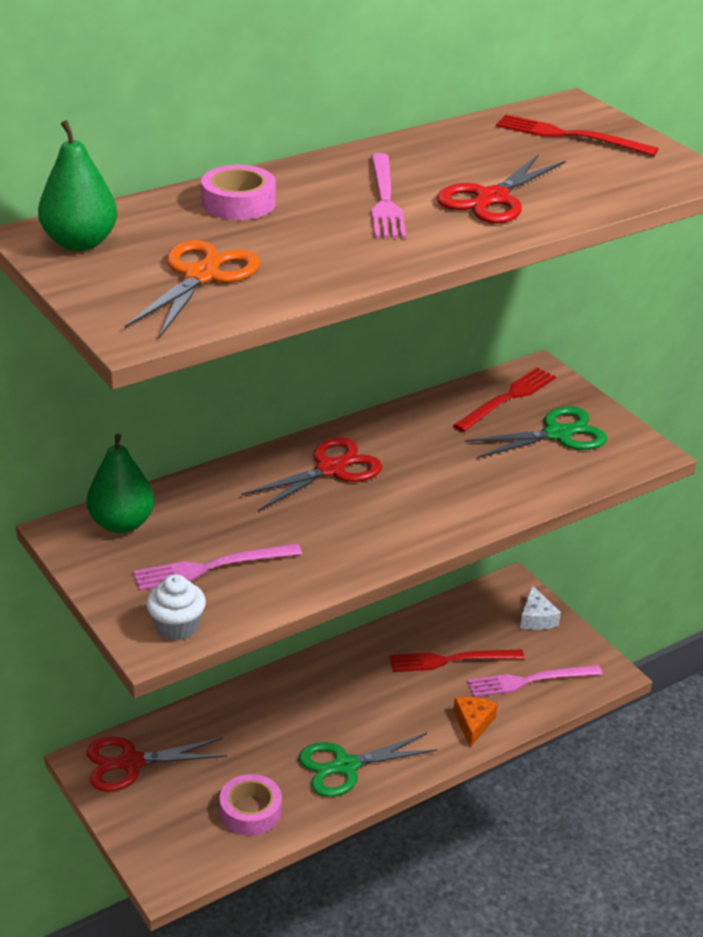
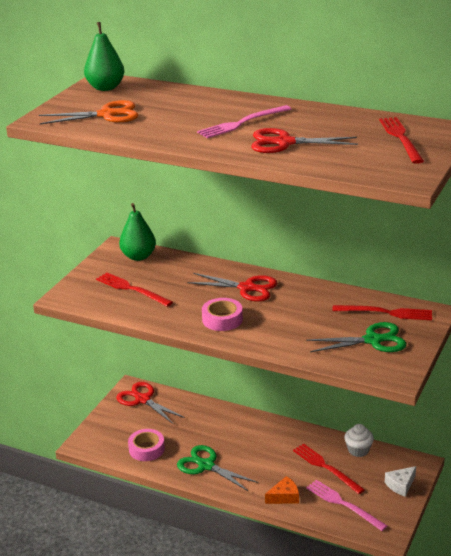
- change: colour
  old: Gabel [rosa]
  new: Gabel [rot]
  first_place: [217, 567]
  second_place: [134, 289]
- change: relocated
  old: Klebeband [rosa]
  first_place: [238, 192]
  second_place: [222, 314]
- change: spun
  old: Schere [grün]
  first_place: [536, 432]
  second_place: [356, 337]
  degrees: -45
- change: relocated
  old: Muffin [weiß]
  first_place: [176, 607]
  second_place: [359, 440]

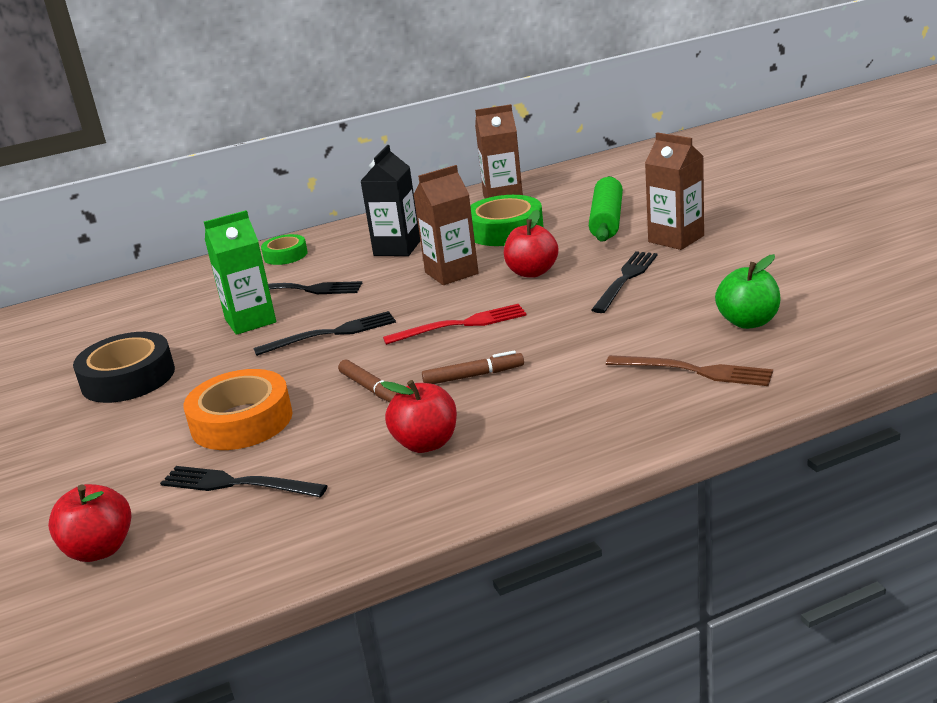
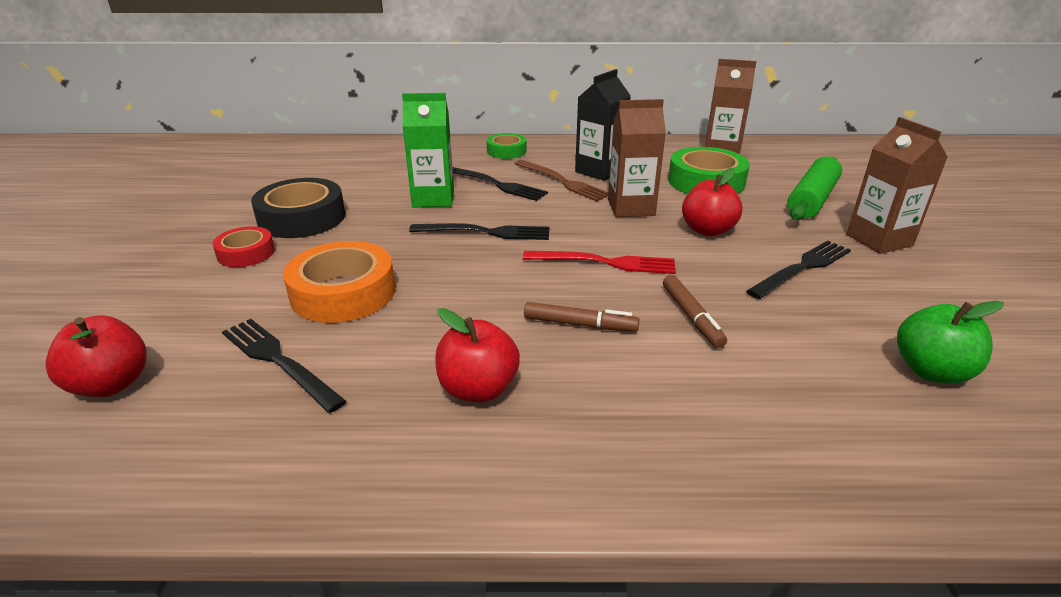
- change: appeared
  new: Klebeband [rot]
  second_place: [244, 246]
- change: relocated
  old: Gabel [braun]
  first_place: [689, 370]
  second_place: [561, 180]
- change: relocated
  old: Filzstift [braun]
  first_place: [367, 381]
  second_place: [695, 311]

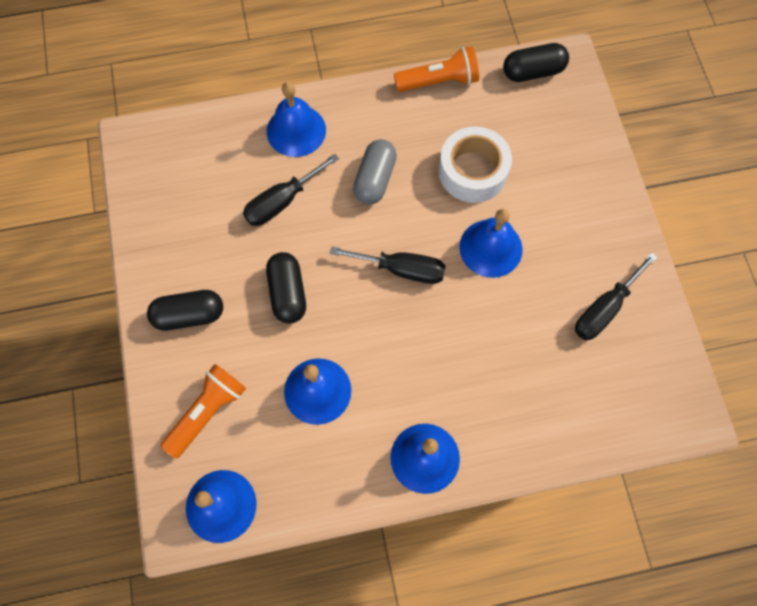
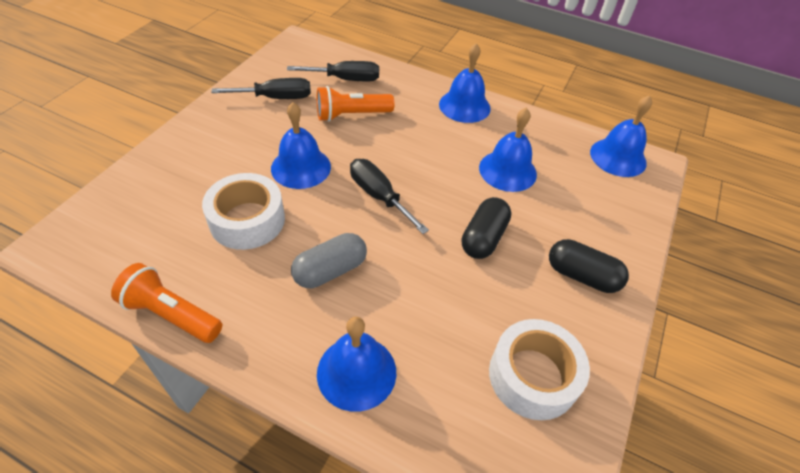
- change: relocated
  old: Schraubenzieher [schwarz]
  first_place: [291, 189]
  second_place: [333, 71]
- change: relocated
  old: Taschenlampe [orange]
  first_place: [203, 411]
  second_place: [356, 104]
- change: appeared
  new: Klebeband [weiß]
  second_place: [539, 369]
- change: missing
  old: Kapsel [schwarz]
  first_place: [536, 62]

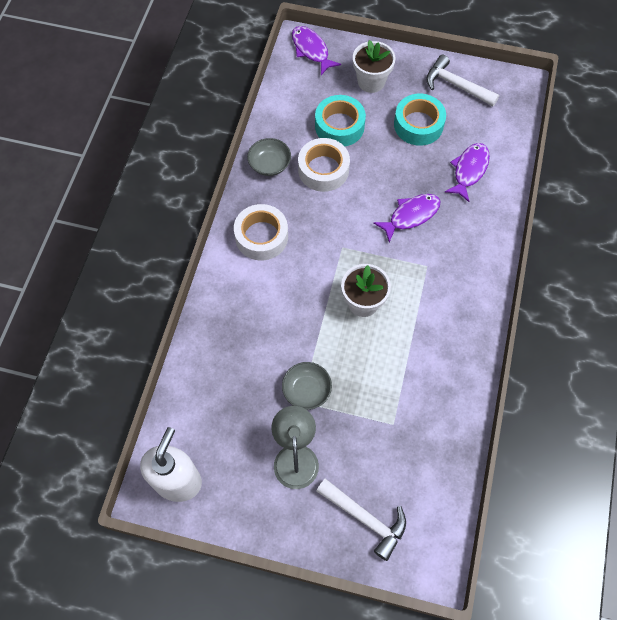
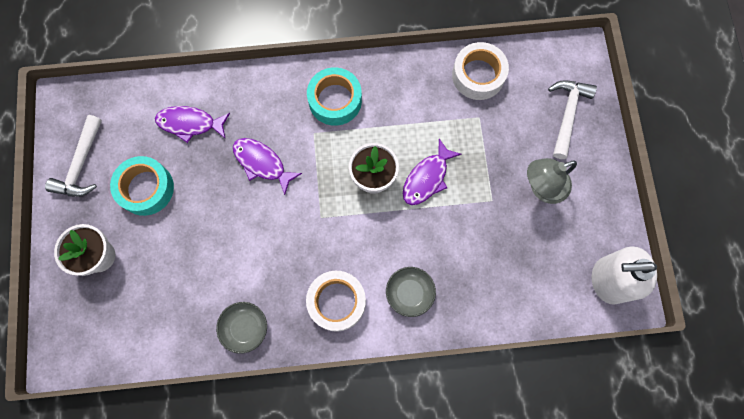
- change: relocated
  old: Klebeband [türkis]
  first_place: [340, 120]
  second_place: [334, 96]
- change: relocated
  old: Schüssel [grau]
  first_place: [307, 386]
  second_place: [411, 292]
- change: relocated
  old: Fisch [lila]
  first_place: [316, 50]
  second_place: [432, 172]
- change: relocated
  old: Klebeband [weiß]
  first_place: [324, 165]
  second_place: [480, 71]

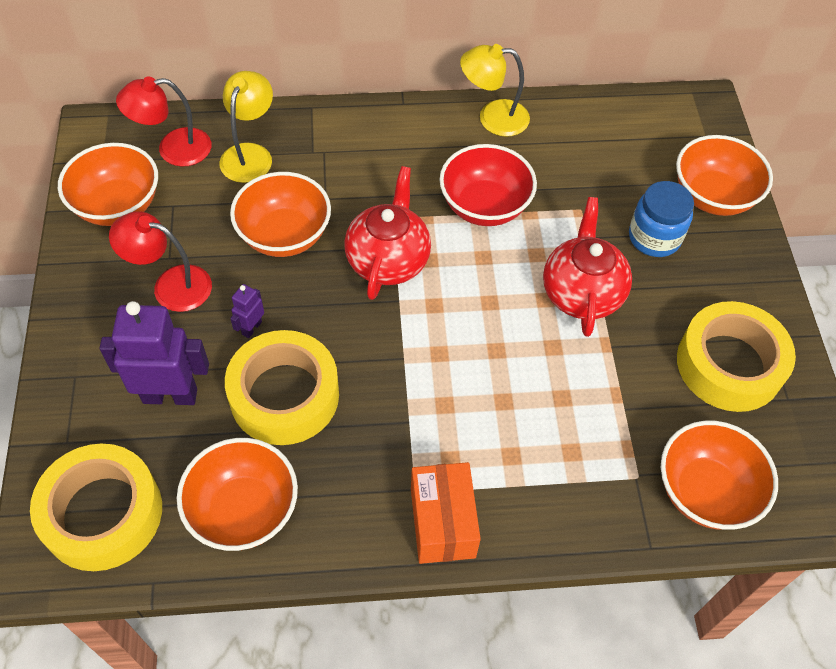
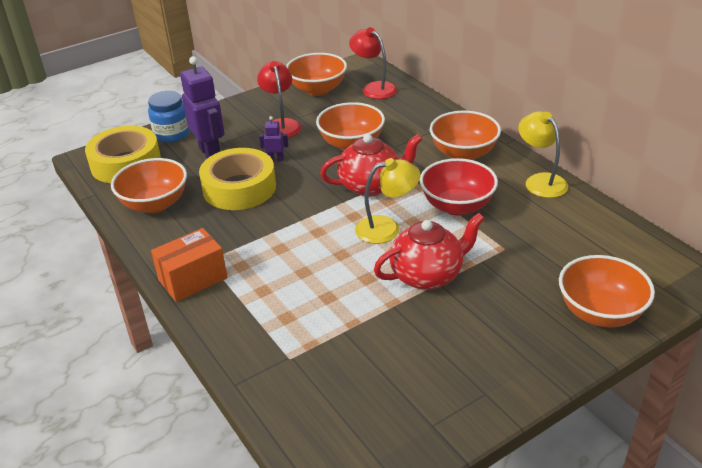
- change: relocated
  old: Einmachglas [blau]
  first_place: [661, 219]
  second_place: [169, 117]
- change: relocated
  old: Lampe [gelb]
  first_place: [246, 127]
  second_place: [387, 201]
- change: relocated
  old: Schüssel [orange]
  first_place: [719, 475]
  second_place: [465, 135]
- change: missing
  old: Klebeband [gelb]
  first_place: [736, 356]

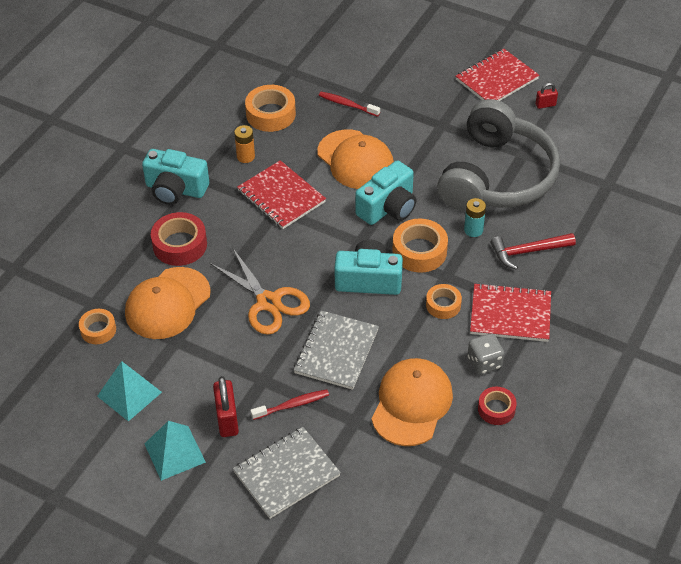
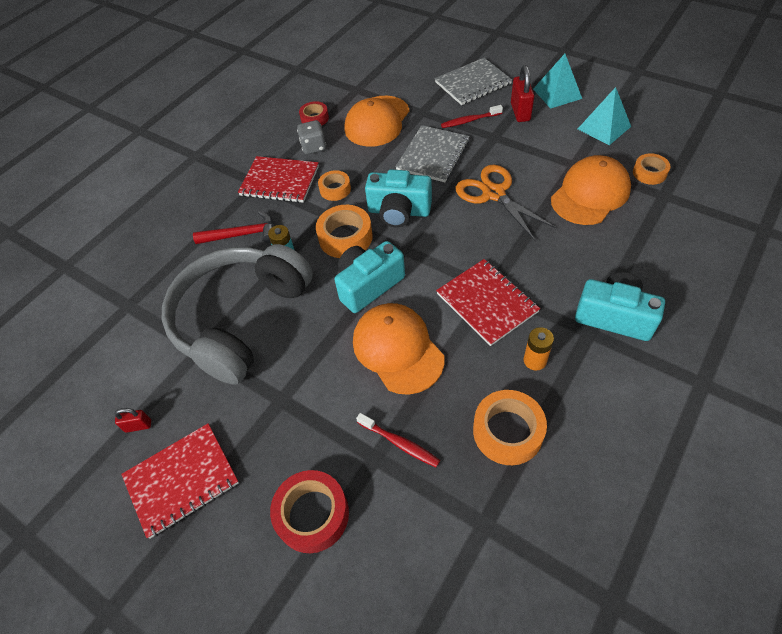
- change: relocated
  old: Klebeband [rot]
  first_place: [179, 239]
  second_place: [309, 511]

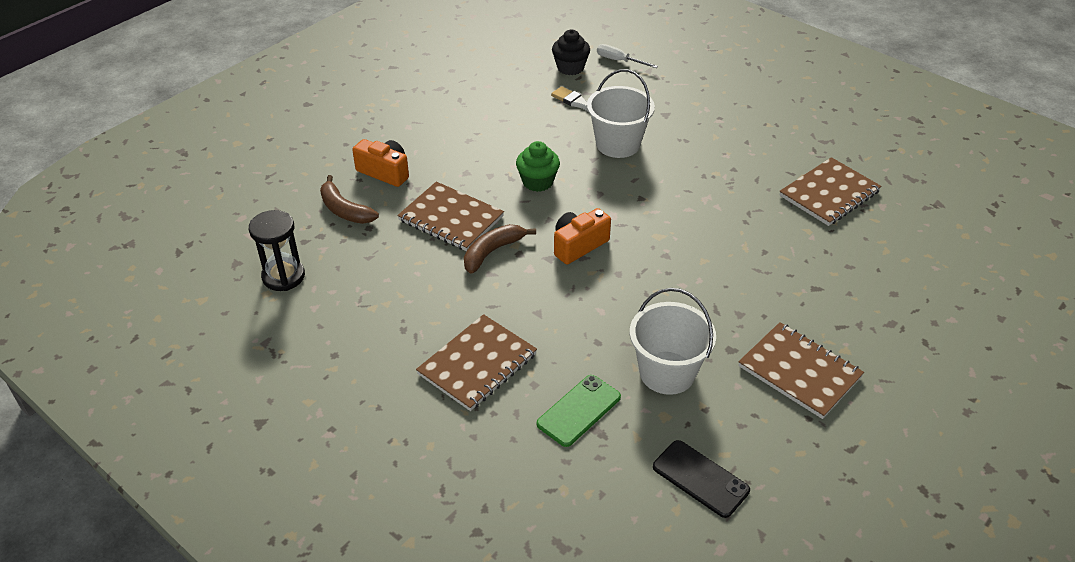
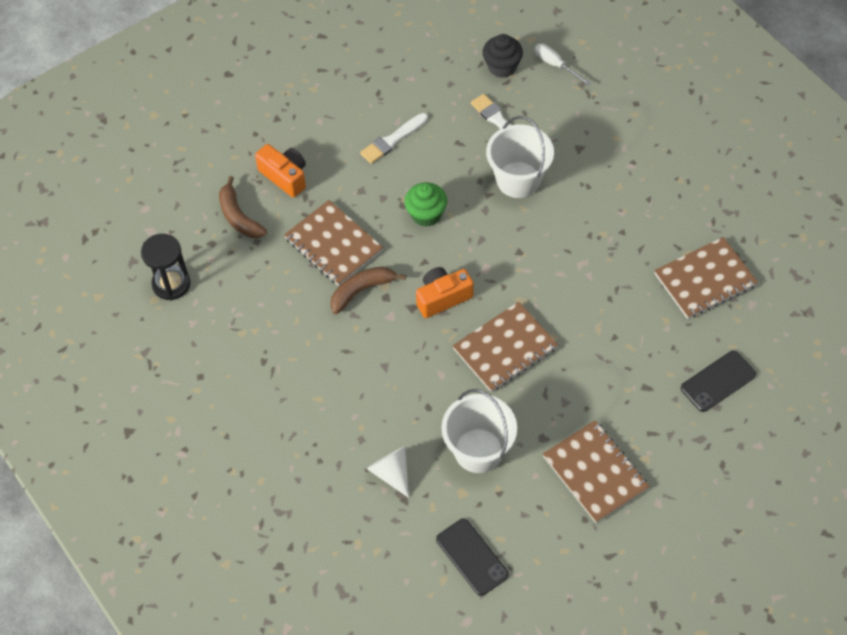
- change: appeared
  new: Pinsel [weiß]
  second_place: [394, 138]
- change: exchanged
  old: Handy [grün]
  new: Kegel [weiß]
  first_place: [579, 411]
  second_place: [387, 472]
- change: relocated
  old: Notizbuch [braun]
  first_place: [476, 362]
  second_place: [505, 347]
- change: appeared
  new: Handy [schwarz]
  second_place: [718, 381]

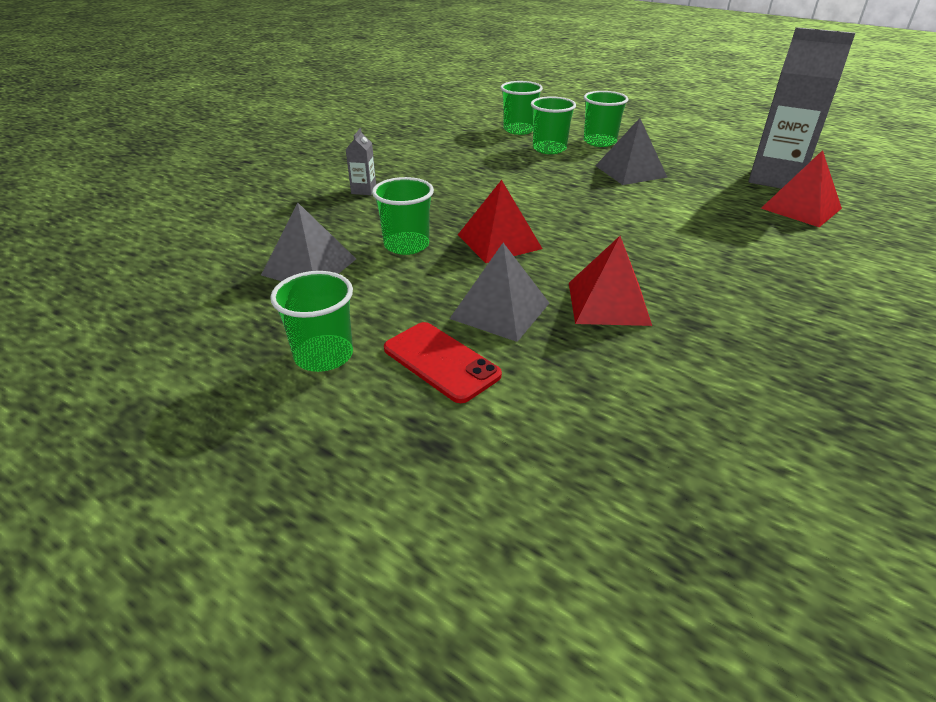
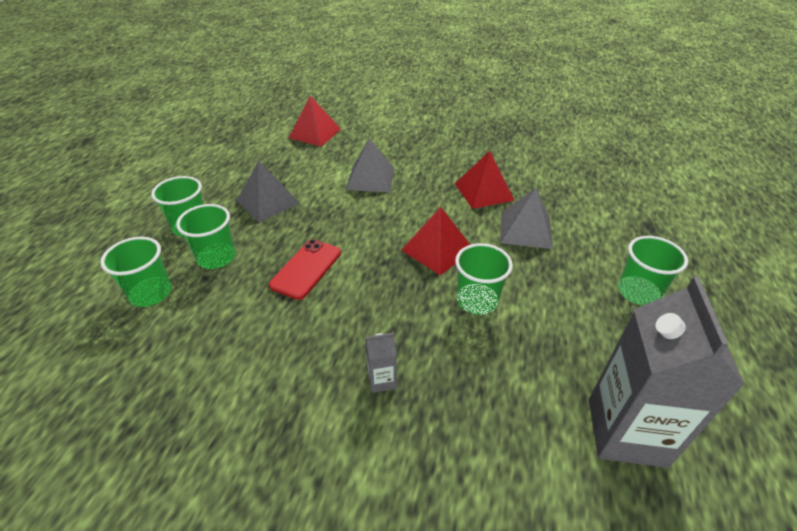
- change: relocated
  old: Handy [rot]
  first_place: [443, 362]
  second_place: [305, 269]
- change: relocated
  old: Pyramide [grau]
  first_place: [308, 242]
  second_place: [370, 165]
- change: relocated
  old: Getränkekarton [grau]
  first_place: [801, 108]
  second_place: [667, 372]

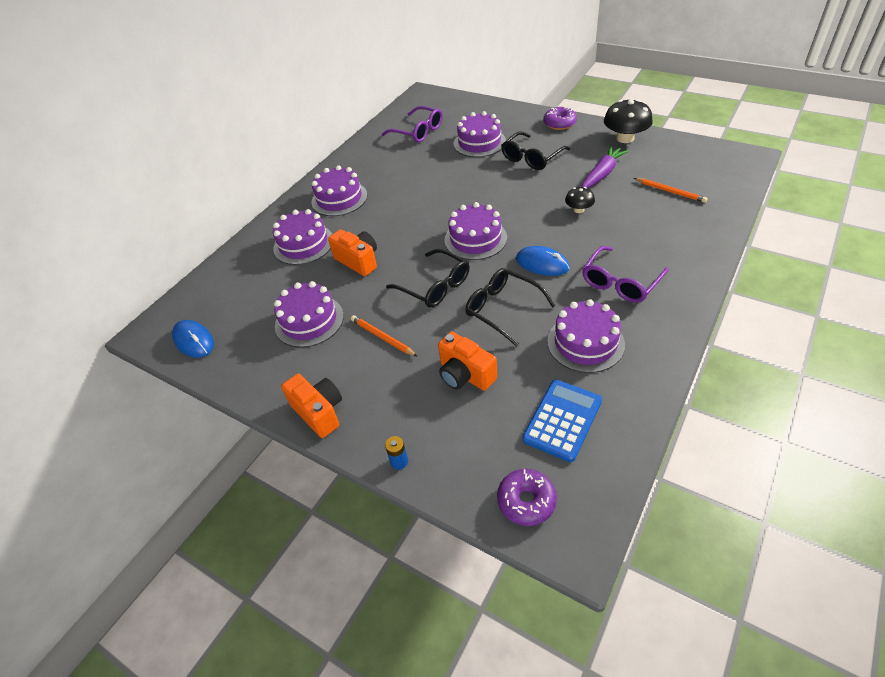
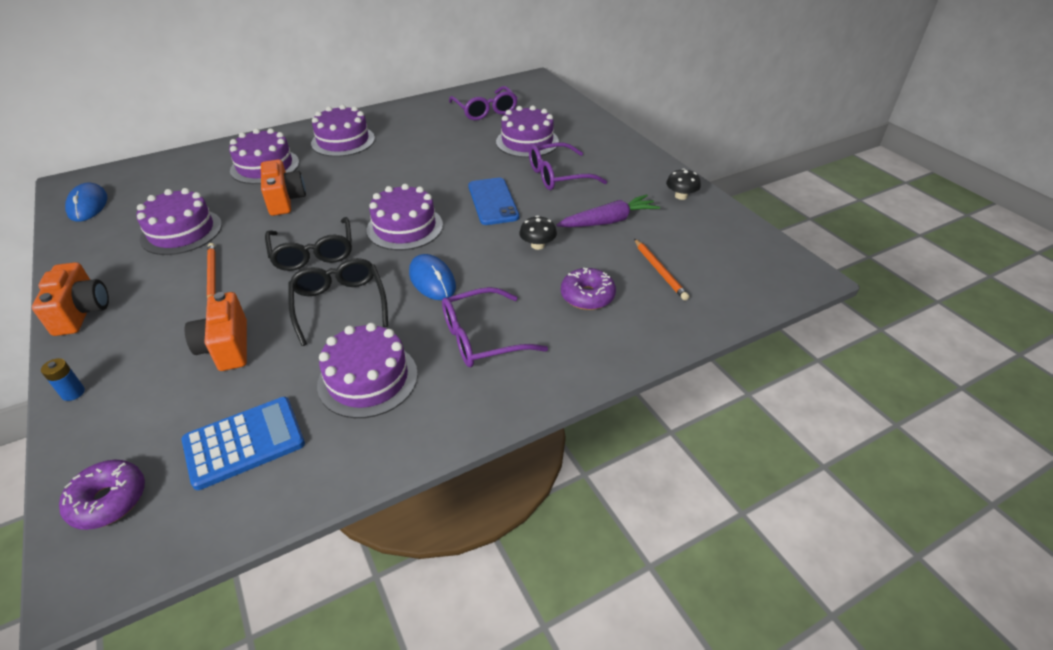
- change: appeared
  new: Handy [blau]
  second_place: [493, 201]
- change: colour
  old: Brille [schwarz]
  new: Brille [lila]
  first_place: [536, 150]
  second_place: [568, 166]
- change: relocated
  old: Donut [lila]
  first_place: [560, 118]
  second_place: [588, 289]
- change: size
  old: Pilz [schwarz]
  first_place: [628, 121]
  second_place: [683, 184]
  factor: 0.55

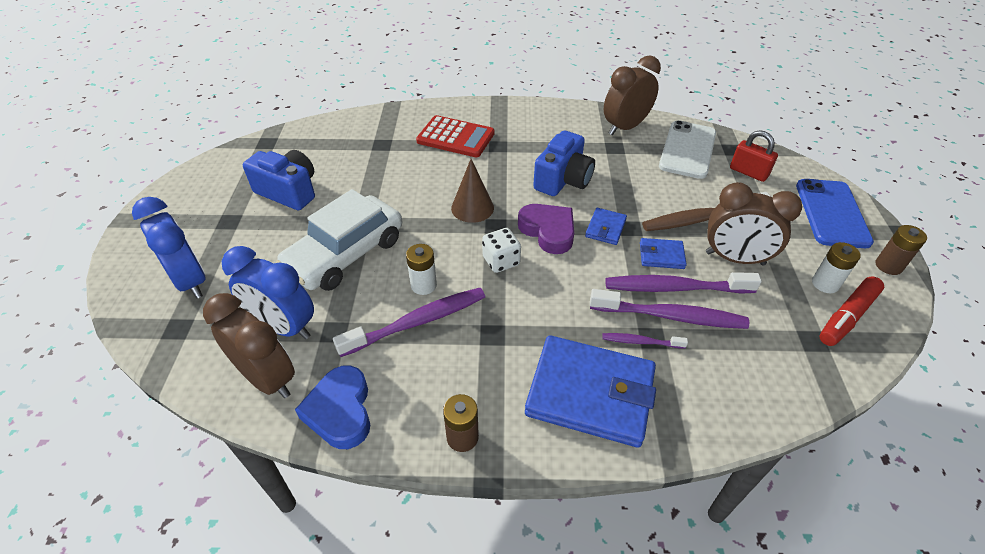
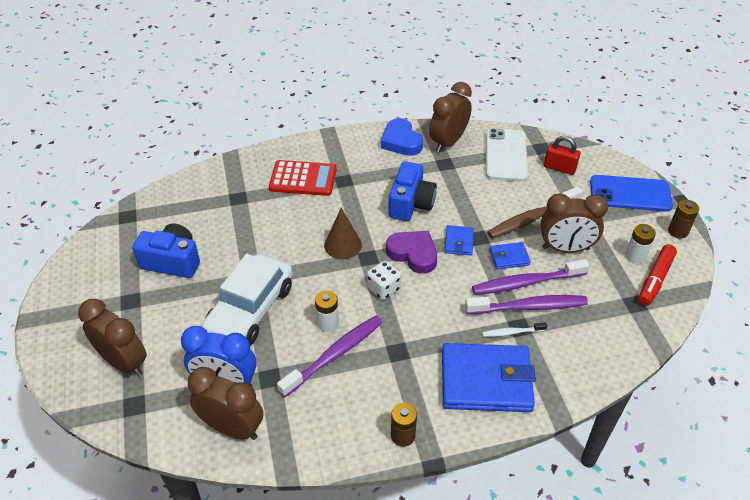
- change: colour
  old: Wecker [blau]
  new: Wecker [braun]
  first_place: [169, 247]
  second_place: [112, 338]
- change: relocated
  old: Herz [blau]
  first_place: [332, 407]
  second_place: [402, 137]
- change: colour
  old: Zahnbürste [lila]
  new: Zahnbürste [weiß]
  first_place: [645, 341]
  second_place: [514, 329]
- change: spun
  old: Handy [blau]
  first_place: [835, 213]
  second_place: [631, 193]
  degrees: -75

